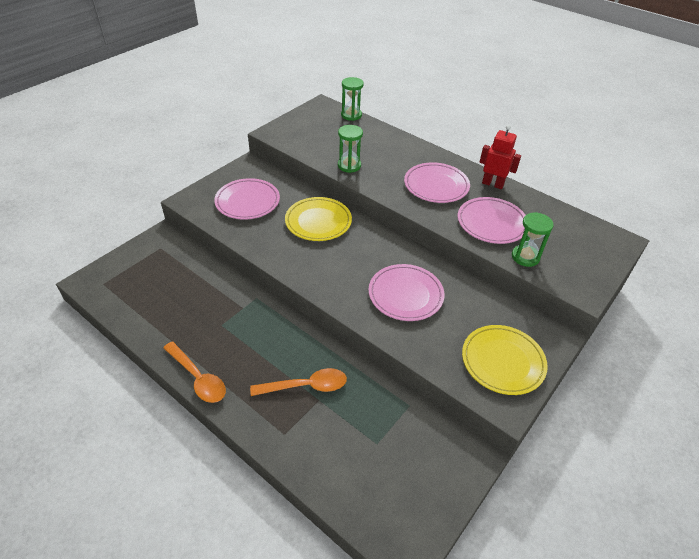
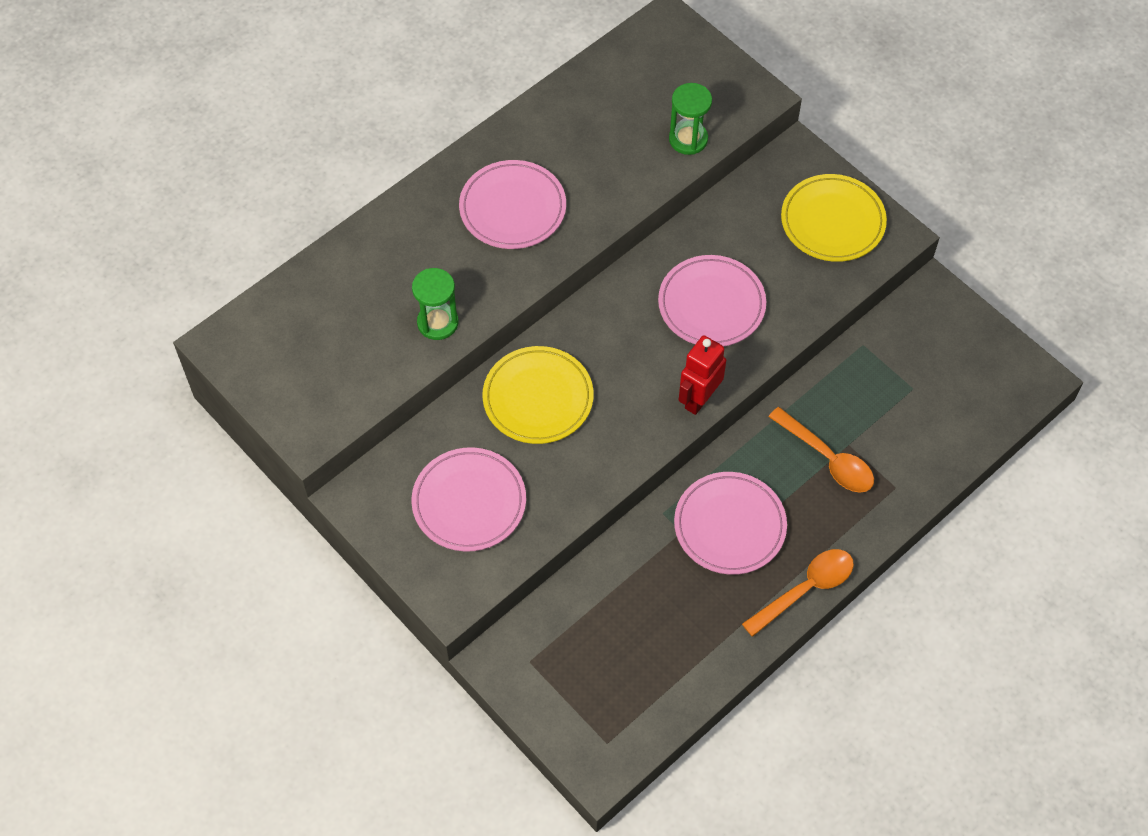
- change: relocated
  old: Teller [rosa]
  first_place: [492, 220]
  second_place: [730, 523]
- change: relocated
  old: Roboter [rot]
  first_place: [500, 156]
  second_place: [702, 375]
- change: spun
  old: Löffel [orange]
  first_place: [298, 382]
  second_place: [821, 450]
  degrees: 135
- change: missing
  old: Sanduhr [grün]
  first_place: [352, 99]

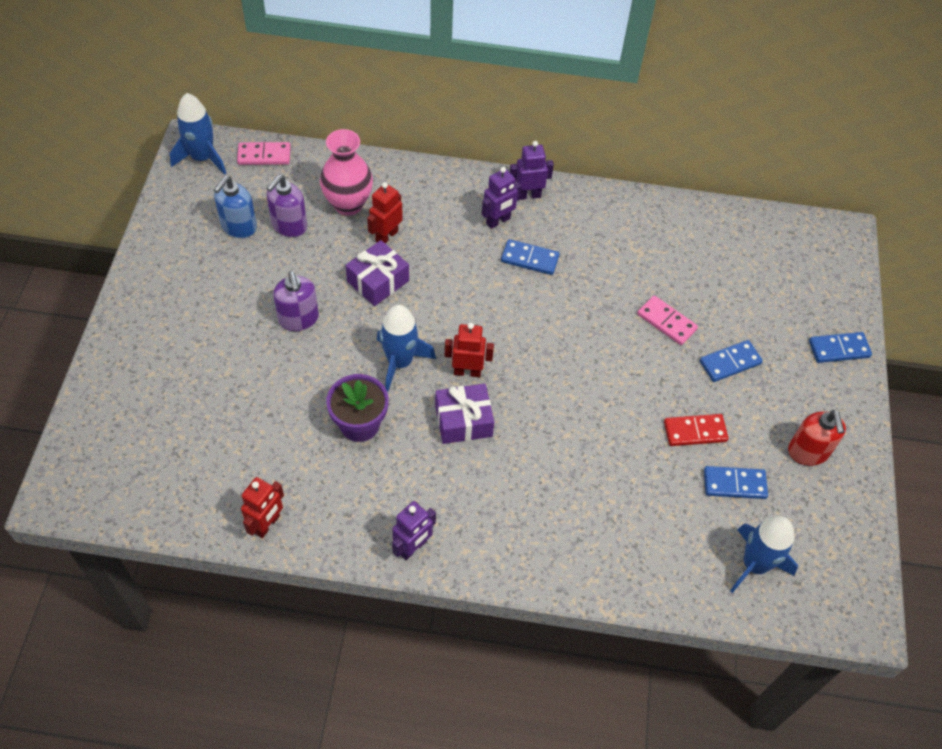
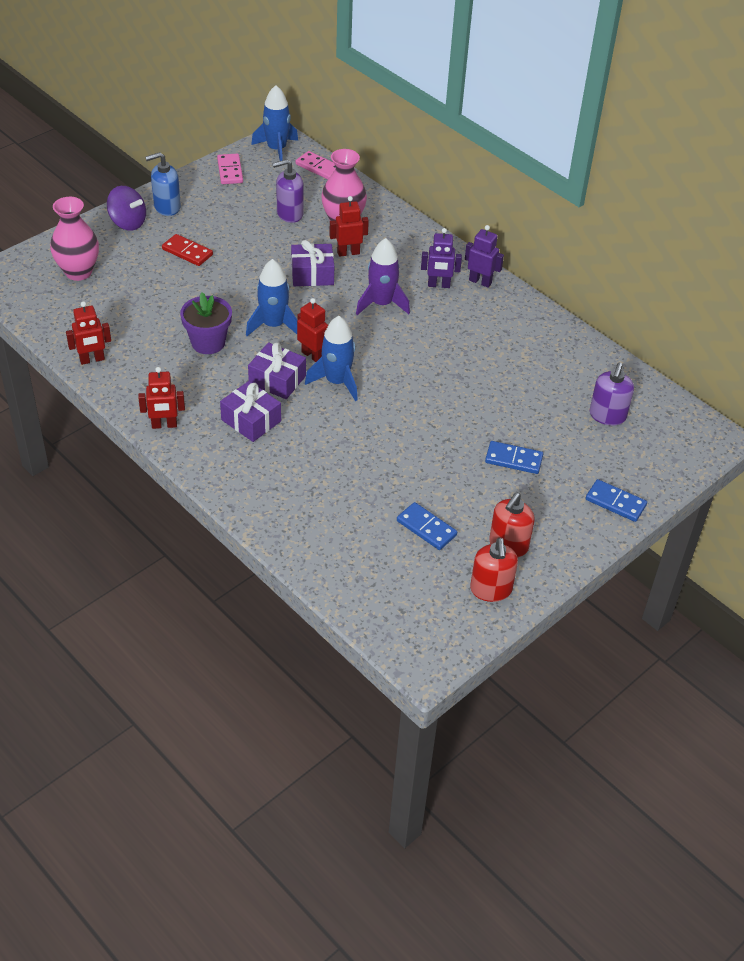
- change: appeared
  new: Vase [rosa]
  second_place: [74, 239]
- change: appeared
  new: Kreisel [lila]
  second_place: [126, 208]
- change: colour
  old: Roboter [lila]
  new: Roboter [rot]
  first_place: [414, 530]
  second_place: [161, 398]
- change: relocated
  old: Seifenspender [blau]
  first_place: [235, 207]
  second_place: [163, 184]
- change: relocated
  old: Dominostein [rot]
  first_place: [696, 430]
  second_place: [187, 250]
- change: relocated
  old: Dominostein [rosa]
  first_place: [667, 320]
  second_place: [230, 169]
- change: appeared
  new: Geschenk [lila]
  second_place: [250, 411]
- change: relocated
  old: Rakete [blau]
  first_place: [764, 554]
  second_place: [331, 358]
- change: appeared
  new: Rakete [lila]
  second_place: [383, 276]
- change: appeared
  new: Seifenspender [rot]
  second_place: [494, 570]
- change: relocated
  old: Seifenspender [lila]
  first_place: [296, 301]
  second_place: [612, 394]
- change: missing
  old: Dominostein [blau]
  first_place: [530, 257]

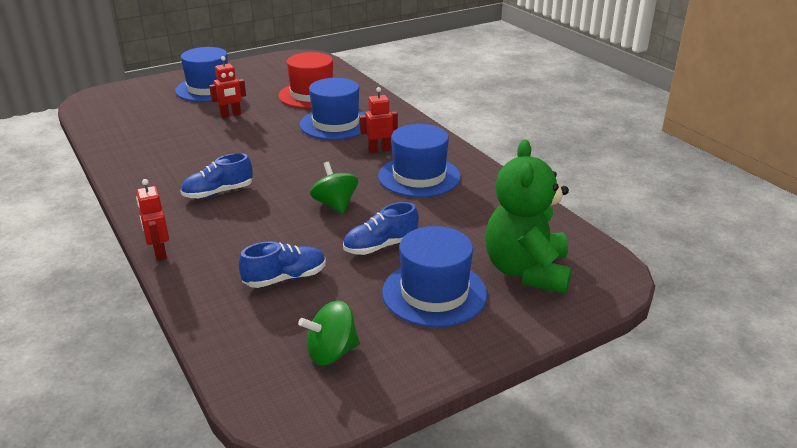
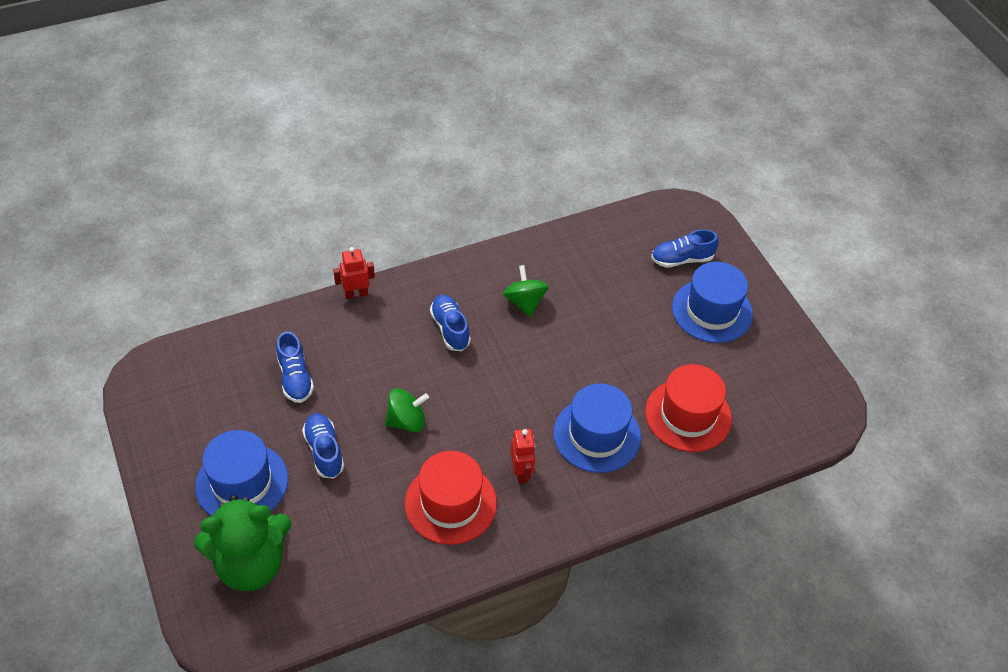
- change: spun
  old: Teddybär [grün]
  first_place: [528, 217]
  second_place: [243, 543]
  degrees: 150
- change: colour
  old: Hut [blau]
  new: Hut [rot]
  first_place: [419, 160]
  second_place: [451, 498]
- change: relocated
  old: Kreisel [grün]
  first_place: [329, 332]
  second_place: [526, 291]
- change: appeared
  new: Schuh [blau]
  second_place: [685, 248]
- change: missing
  old: Roboter [rot]
  first_place: [227, 87]

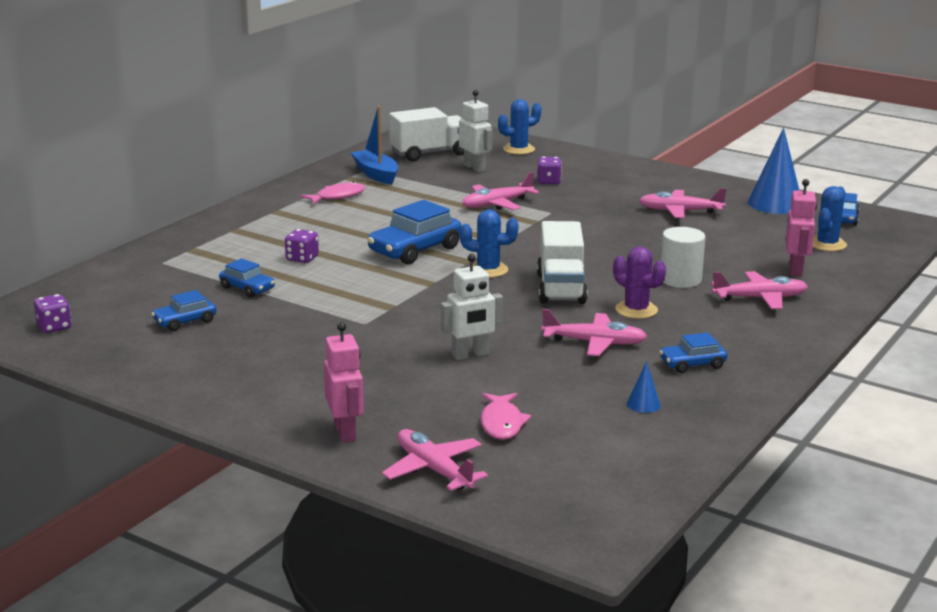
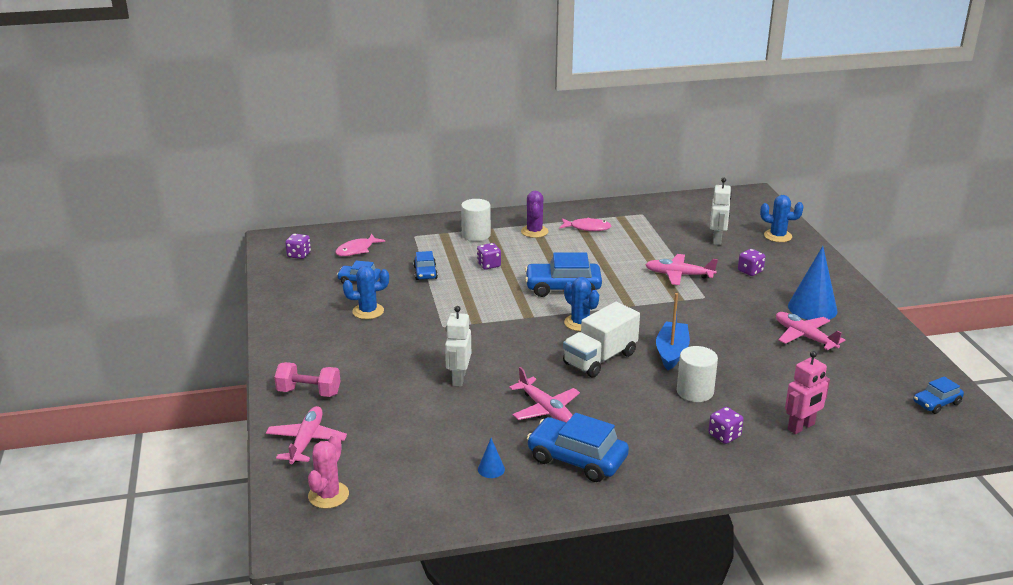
- change: exchanged
  old: Roboter [rosa]
  new: Hantel [rosa]
  first_place: [344, 382]
  second_place: [307, 379]
- change: appeared
  new: Kaktus [rosa]
  second_place: [328, 471]
- change: relocated
  old: Fisch [rosa]
  first_place: [506, 416]
  second_place: [360, 245]
- change: relocated
  old: Kaktus [blau]
  first_place: [830, 218]
  second_place: [366, 292]
- change: spun
  old: Roboter [weiß]
  first_place: [472, 307]
  second_place: [458, 346]
  degrees: 75
- change: appeared
  new: Vollzylinder [weiß]
  second_place: [476, 220]
- change: relocated
  old: Kaktus [lila]
  first_place: [639, 282]
  second_place: [534, 214]
- change: size
  old: Auto [blau]
  first_place: [693, 352]
  second_place: [578, 447]
  factor: 1.78
- change: relocated
  old: Boot [blau]
  first_place: [374, 145]
  second_place: [673, 331]
- change: exchanged
  old: Flugzeug [rosa]
  new: Spielwürfel [lila]
  first_place: [759, 290]
  second_place: [726, 425]
- change: relocated
  old: Kegel [blau]
  first_place: [774, 171]
  second_place: [813, 283]
- change: missing
  old: Lastwagen [weiß]
  first_place: [426, 134]

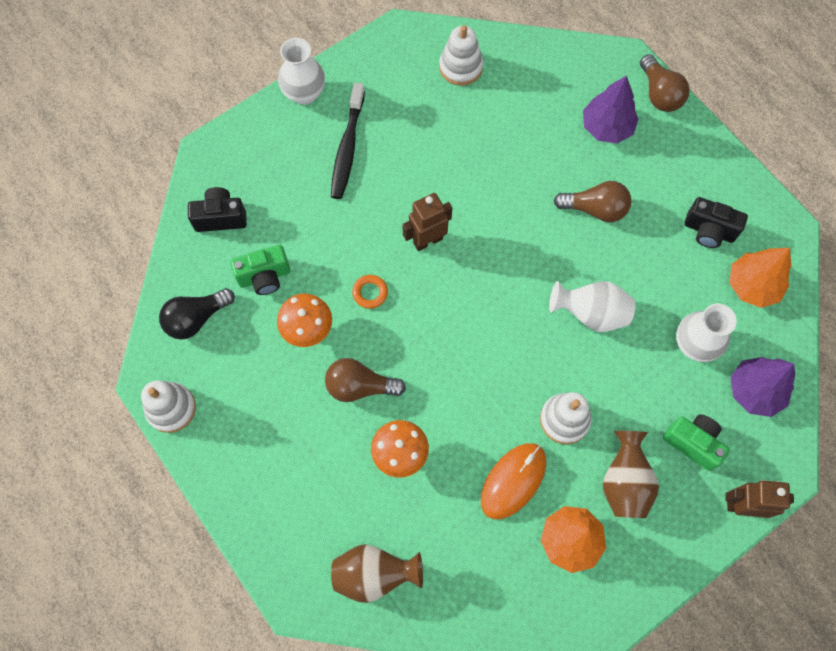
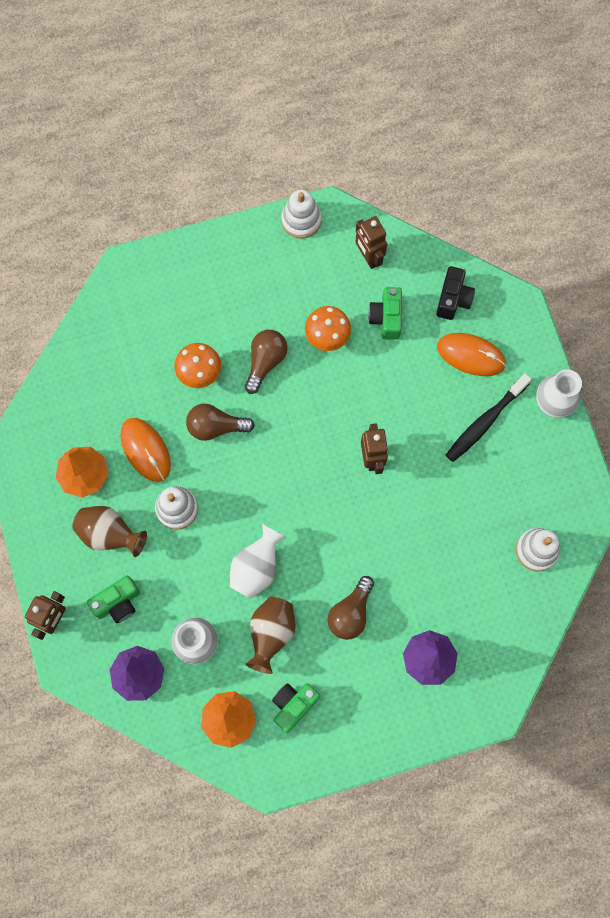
- change: relocated
  old: Glühbirne [braun]
  first_place: [665, 83]
  second_place: [220, 422]
- change: relocated
  old: Vase [braun]
  first_place: [377, 573]
  second_place: [270, 635]
- change: colour
  old: Kamera [schwarz]
  new: Kamera [grün]
  first_place: [716, 222]
  second_place: [296, 708]
- change: exchanged
  old: Glühbirne [schwarz]
  new: Roboter [braun]
  first_place: [197, 314]
  second_place: [371, 242]
- change: appeared
  new: Computermaus [orange]
  second_place: [471, 354]
- change: spun
  old: Zahnbürste [schwarz]
  first_place: [348, 141]
  second_place: [489, 417]
  degrees: -75
- change: missing
  old: Ring [orange]
  first_place: [370, 292]

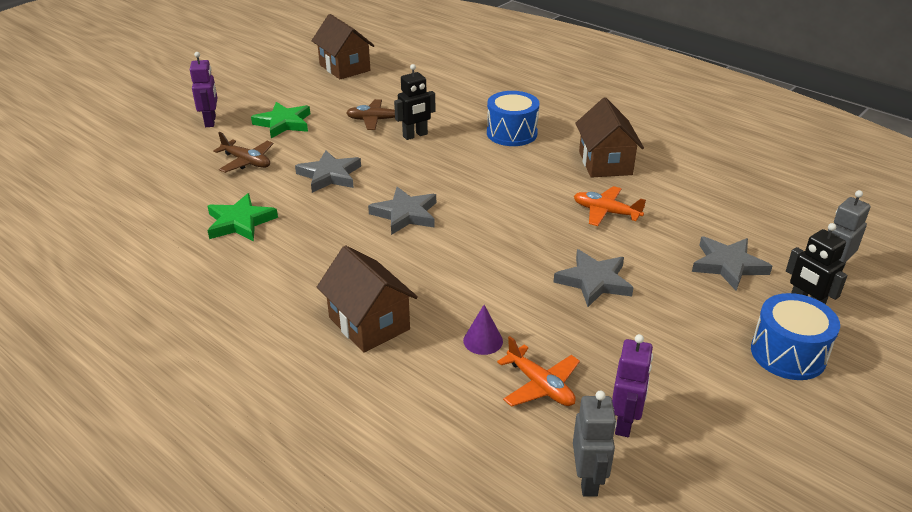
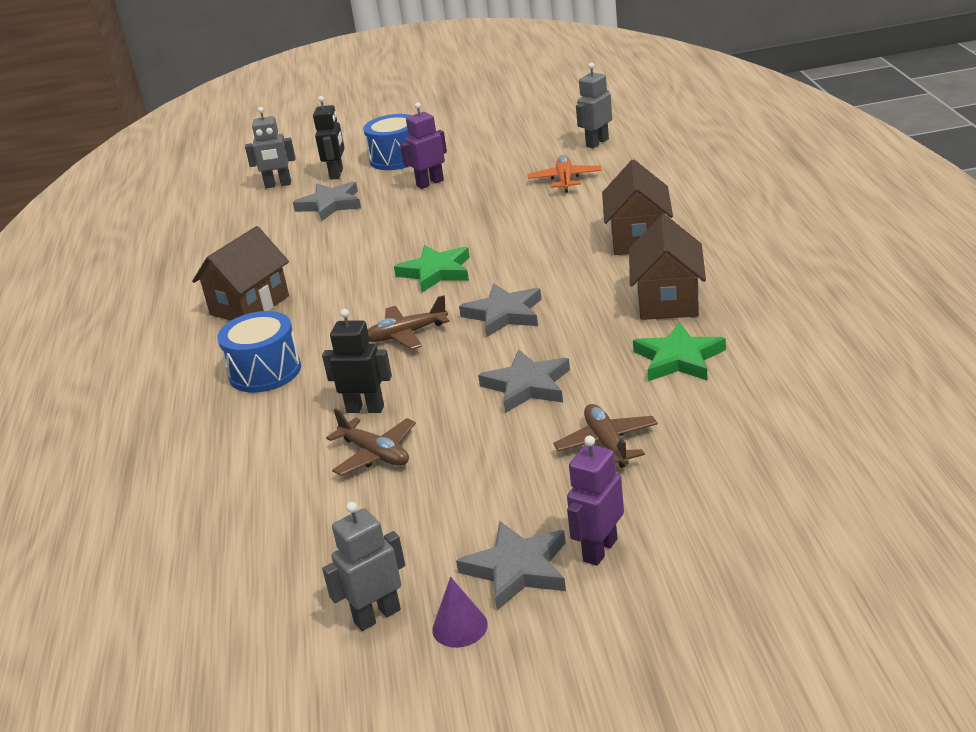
- change: appeared
  new: Roboter [grau]
  second_place: [363, 566]
- change: appeared
  new: Flugzeug [braun]
  second_place: [409, 322]
- change: relocated
  old: Stern [grün]
  first_place: [280, 120]
  second_place: [432, 268]
- change: relocated
  old: Roboter [lila]
  first_place: [632, 385]
  second_place: [423, 145]
- change: relocated
  old: Kegel [lila]
  first_place: [483, 330]
  second_place: [460, 612]
- change: relocated
  old: Stern [grau]
  first_place: [593, 278]
  second_place: [511, 565]
- change: relocated
  old: Haus [braun]
  first_place: [343, 46]
  second_place: [667, 267]
- change: missing
  old: Flugzeug [orange]
  first_place: [610, 206]

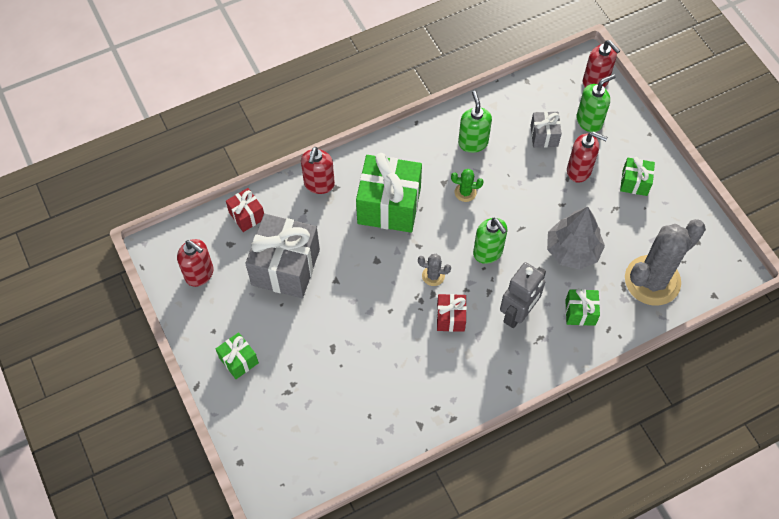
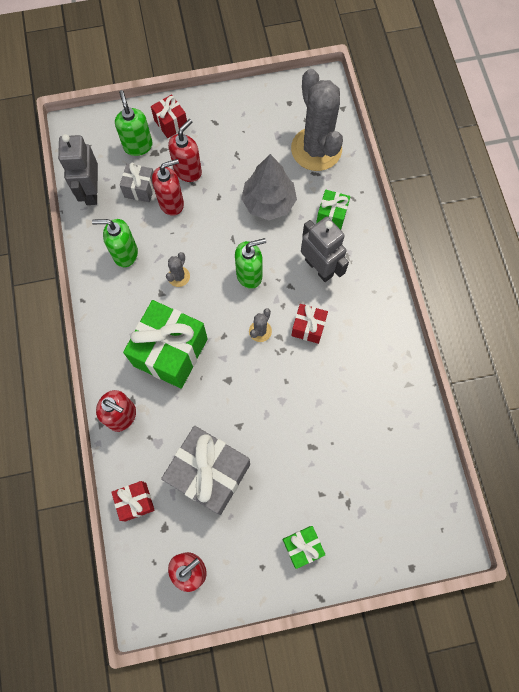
- change: appeared
  new: Roboter [grau]
  second_place: [78, 169]
- change: appeared
  new: Geschenk [rot]
  second_place: [169, 116]
- change: relocated
  old: Seifenspender [rot]
  first_place: [601, 63]
  second_place: [168, 187]
- change: colour
  old: Kaktus [grün]
  new: Kaktus [grau]
  first_place: [467, 185]
  second_place: [178, 269]
- change: missing
  old: Geschenk [grün]
  first_place: [637, 176]

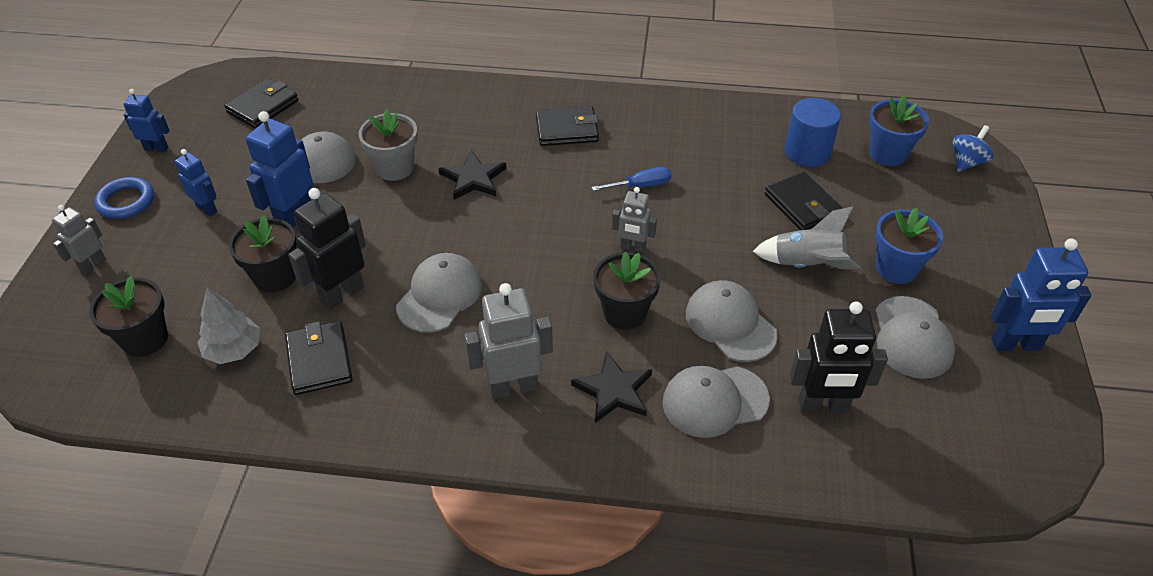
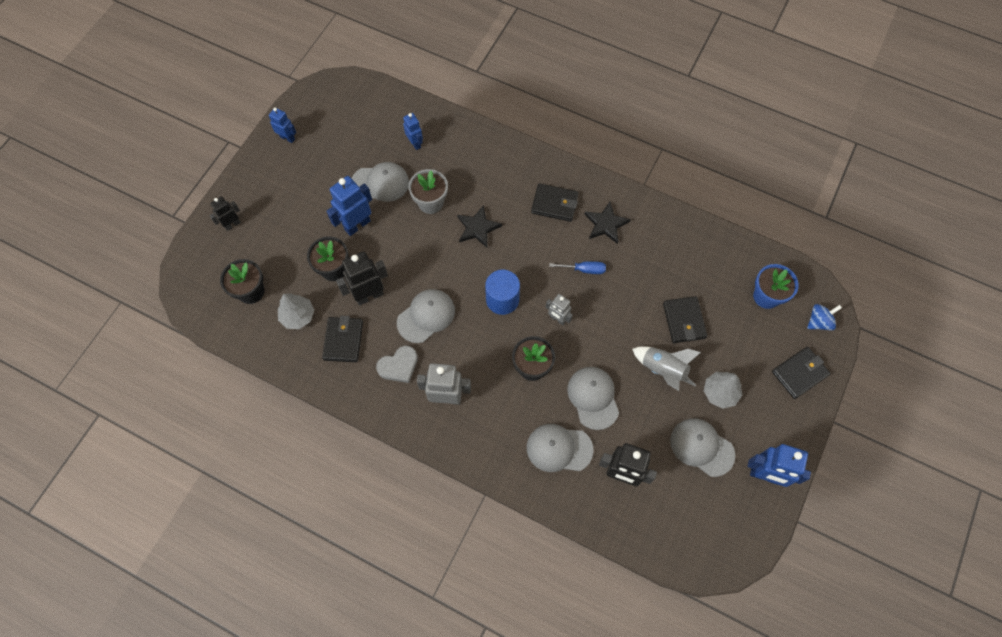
- change: colour
  old: Roboter [grau]
  new: Roboter [schwarz]
  first_place: [79, 239]
  second_place: [225, 213]
- change: appeared
  new: Herz [grau]
  second_place: [397, 364]
- change: relocated
  old: Roboter [blau]
  first_place: [195, 183]
  second_place: [413, 131]
- change: relocated
  old: Vollzylinder [blau]
  first_place: [813, 132]
  second_place: [502, 292]
- change: relocated
  old: Stern [schwarz]
  first_place: [611, 387]
  second_place: [608, 223]
- change: spun
  old: Kappe [grau]
  first_place: [915, 337]
  second_place: [702, 447]
  degrees: 105
- change: exchanged
  old: Blumentopf [blau]
  new: Baum [grau]
  first_place: [909, 245]
  second_place: [723, 390]
- change: relocated
  old: Geldbörse [schwarz]
  first_place: [261, 103]
  second_place: [801, 373]
- change: missing
  old: Ring [blau]
  first_place: [124, 198]

